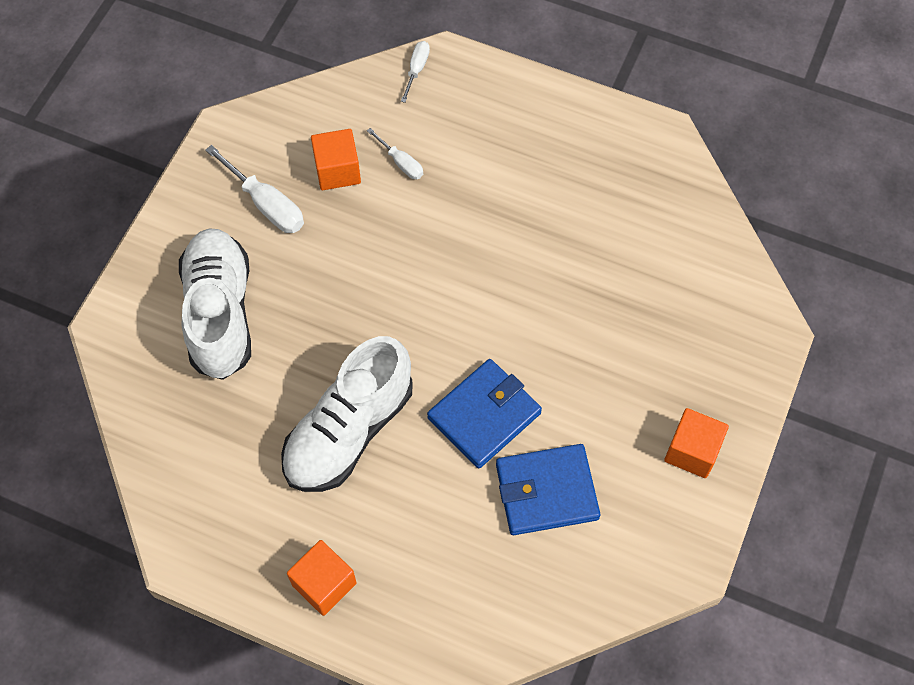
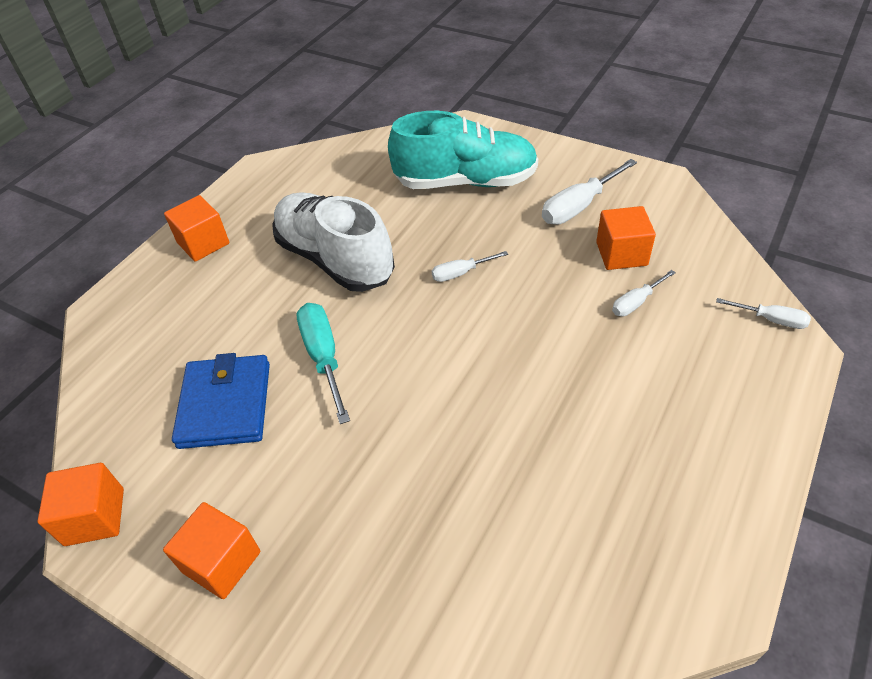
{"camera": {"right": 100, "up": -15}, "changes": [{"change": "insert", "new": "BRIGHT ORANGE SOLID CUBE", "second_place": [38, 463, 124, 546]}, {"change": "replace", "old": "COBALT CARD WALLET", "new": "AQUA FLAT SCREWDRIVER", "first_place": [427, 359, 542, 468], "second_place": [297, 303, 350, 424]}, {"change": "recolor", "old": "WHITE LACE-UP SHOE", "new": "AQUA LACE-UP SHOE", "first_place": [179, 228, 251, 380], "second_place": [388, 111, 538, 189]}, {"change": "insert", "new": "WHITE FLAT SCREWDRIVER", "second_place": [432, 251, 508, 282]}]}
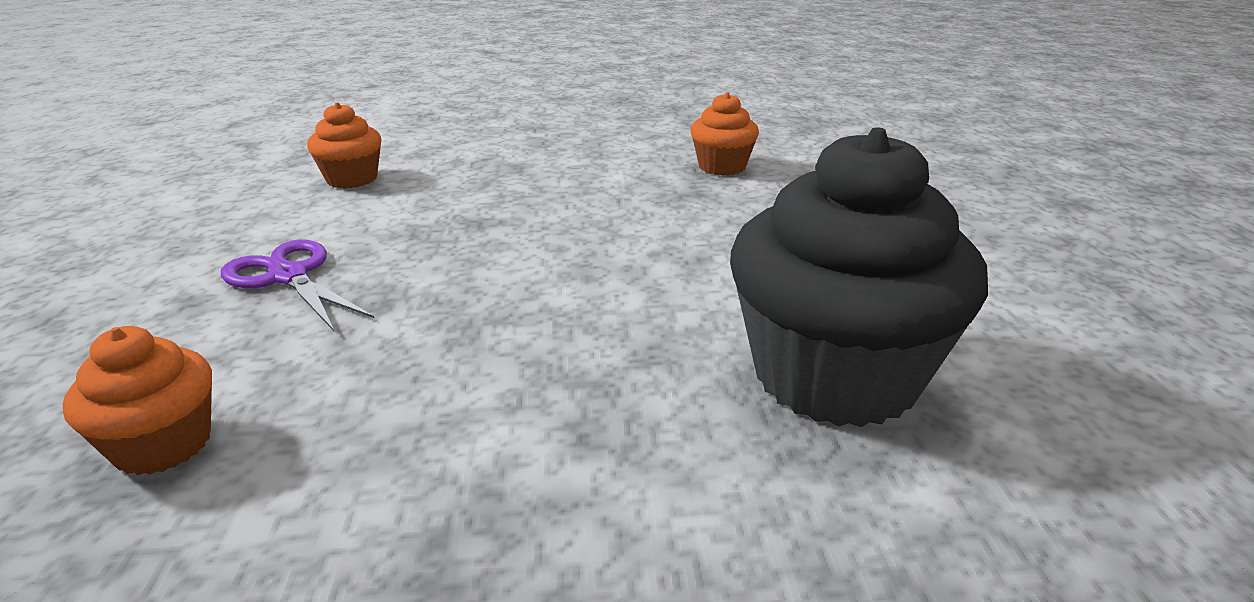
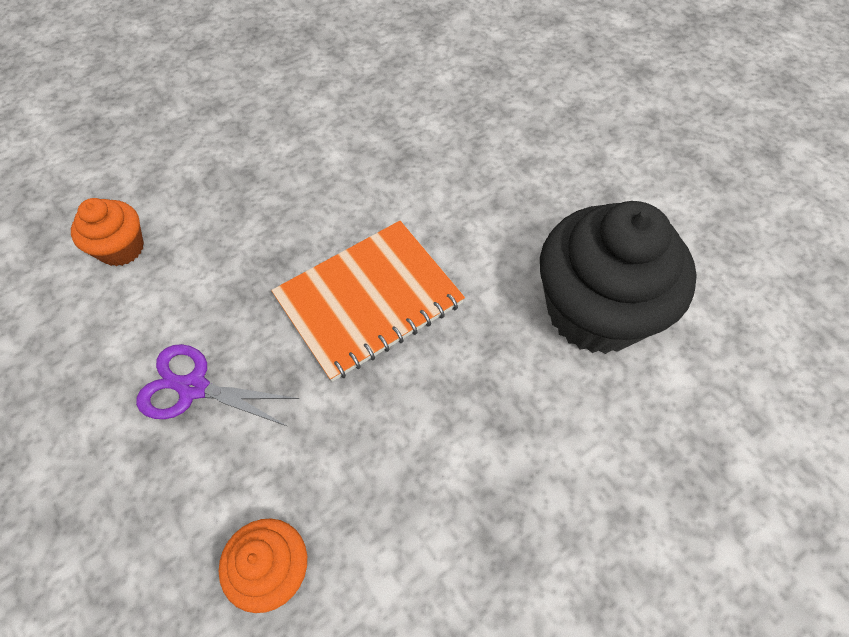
{"camera": {"right": -30, "up": 30}, "changes": [{"change": "insert", "new": "BRIGHT ORANGE EXERCISE BOOK", "second_place": [271, 221, 465, 382]}, {"change": "delete", "old": "BRIGHT ORANGE FAIRY CAKE", "first_place": [691, 92, 759, 175]}]}
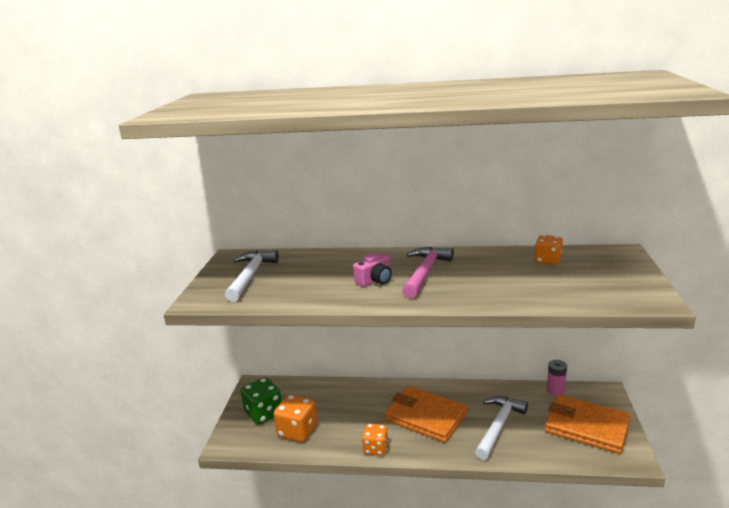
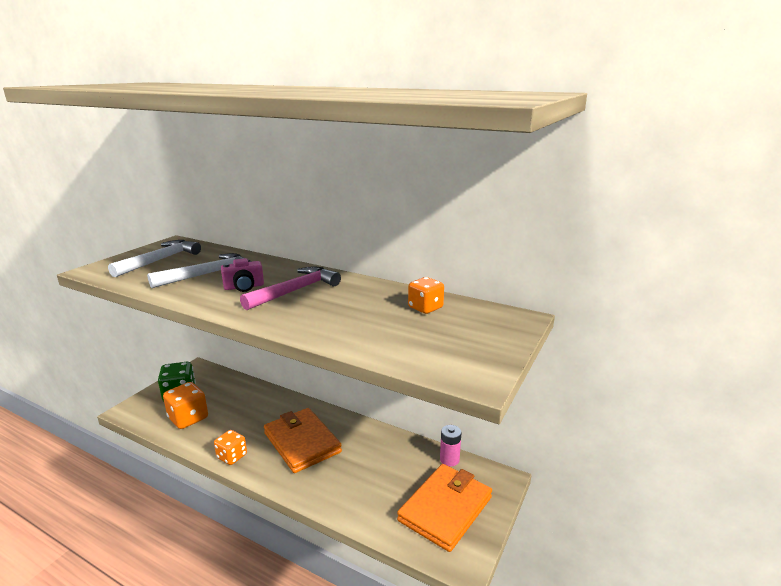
{"camera": {"right": 20, "up": 0}, "changes": [{"change": "move", "old": "WHITE CLAW HAMMER", "first_place": [475, 396, 528, 460], "second_place": [147, 253, 251, 288]}, {"change": "rotate", "old": "BRIGHT ORANGE CARD WALLET", "first_place": [545, 394, 631, 454], "second_place": [397, 464, 492, 552], "degrees": 75}]}
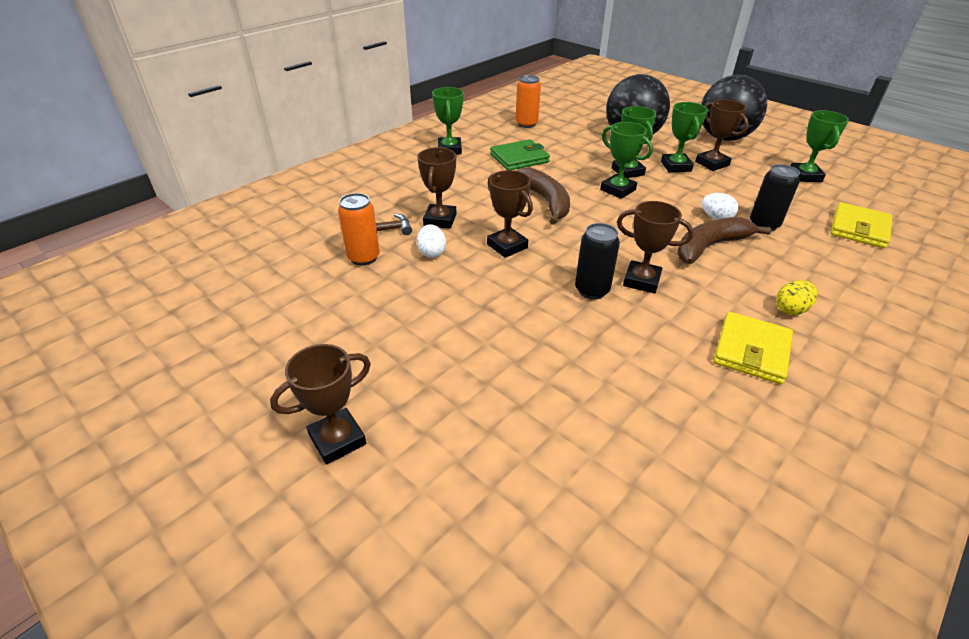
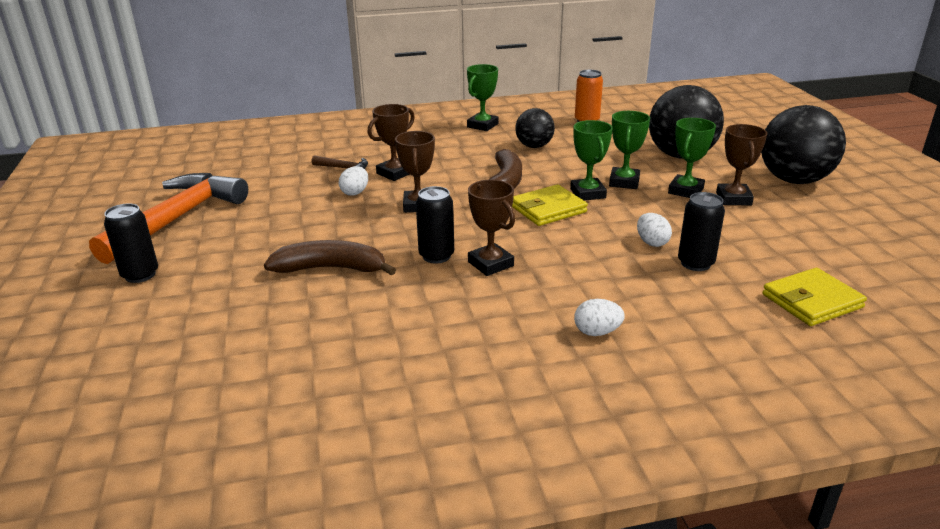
{"camera": {"right": 35, "up": -10}, "changes": [{"change": "insert", "new": "BRIGHT ORANGE CLAW HAMMER", "second_place": [89, 173, 248, 264]}, {"change": "replace", "old": "BROWN PRIZE CUP", "new": "JET-BLACK TIN", "first_place": [270, 344, 371, 465], "second_place": [104, 203, 158, 283]}, {"change": "move", "old": "BROWN BANANA FRUIT", "first_place": [677, 217, 771, 264], "second_place": [264, 240, 396, 276]}, {"change": "move", "old": "GOLDEN CARD WALLET", "first_place": [714, 312, 793, 384], "second_place": [512, 184, 588, 226]}, {"change": "replace", "old": "LEAF-GREEN CARD WALLET", "new": "JET-BLACK SPHERE", "first_place": [490, 139, 550, 170], "second_place": [515, 108, 555, 148]}, {"change": "recolor", "old": "GOLDEN EGG SHAPE", "new": "WHITE EGG SHAPE", "first_place": [776, 280, 817, 315], "second_place": [574, 299, 625, 336]}, {"change": "delete", "old": "BRIGHT ORANGE TIN", "first_place": [338, 193, 380, 265]}, {"change": "delete", "old": "LEAF-GREEN PRIZE CUP", "first_place": [791, 110, 849, 182]}]}
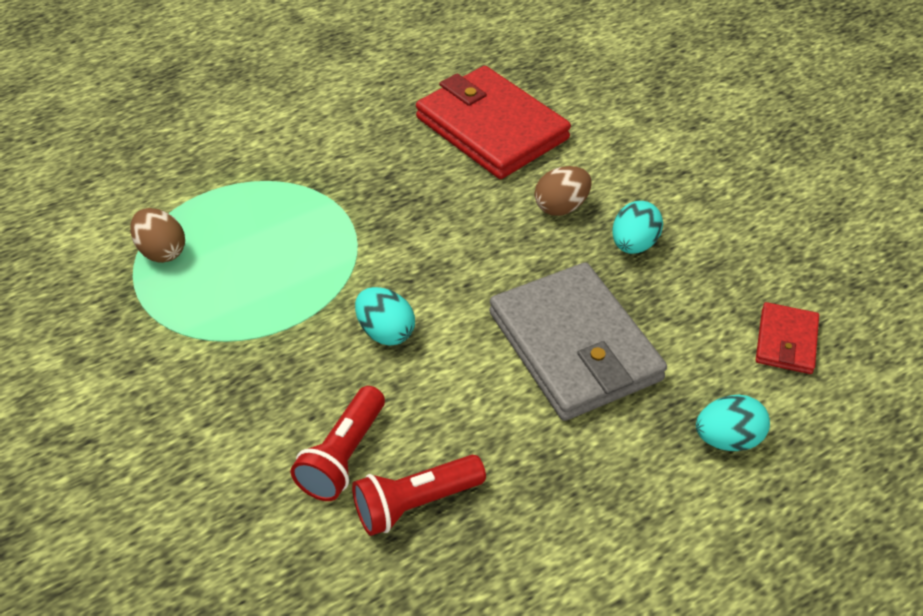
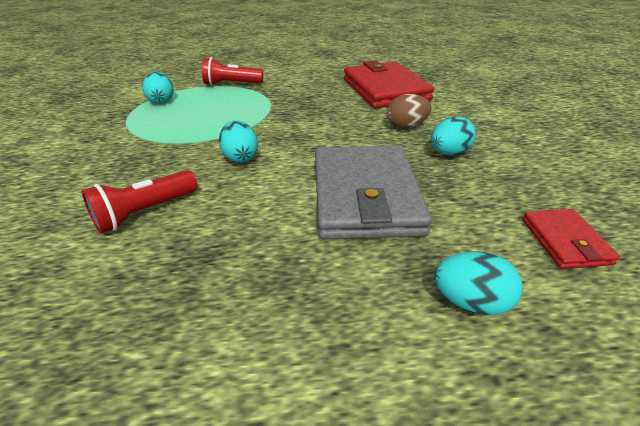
{"camera": {"right": 25, "up": -10}, "changes": [{"change": "recolor", "old": "BROWN EGG SHAPE", "new": "AQUA EGG SHAPE", "first_place": [130, 208, 185, 263], "second_place": [142, 72, 173, 104]}, {"change": "move", "old": "CRIMSON POCKET TORCH", "first_place": [352, 455, 486, 536], "second_place": [202, 57, 263, 86]}, {"change": "rotate", "old": "CRIMSON CARD WALLET", "first_place": [756, 302, 819, 374], "second_place": [522, 209, 620, 269], "degrees": -45}]}
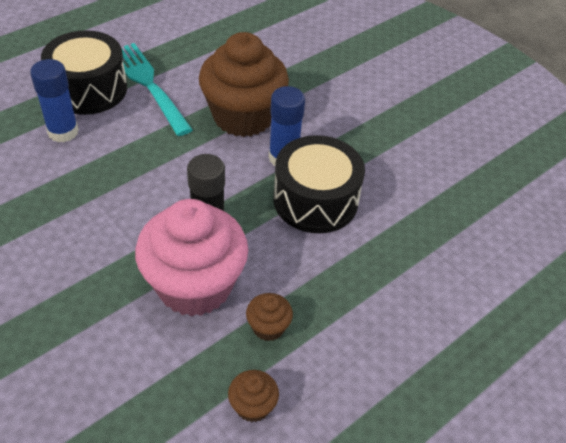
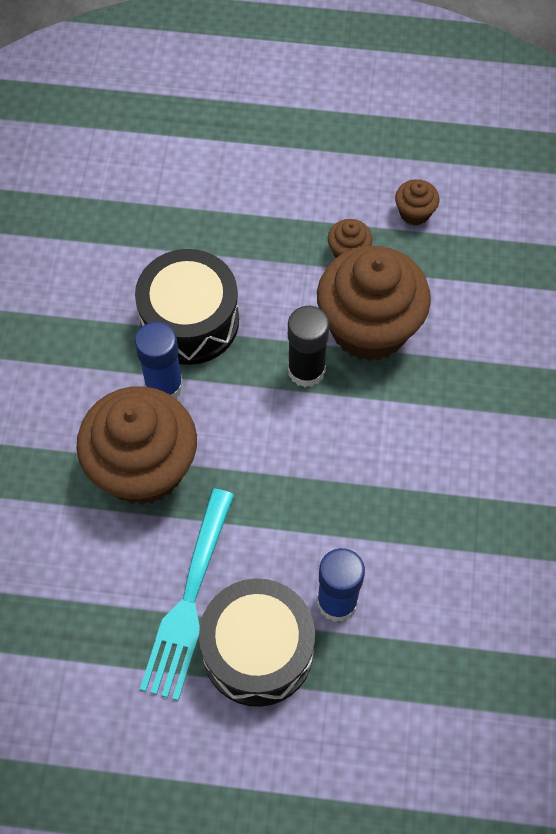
{"camera": {"right": -130, "up": 15}, "changes": [{"change": "recolor", "old": "ROSE-PINK FAIRY CAKE", "new": "BROWN FAIRY CAKE", "first_place": [135, 199, 248, 317], "second_place": [317, 246, 431, 361]}]}
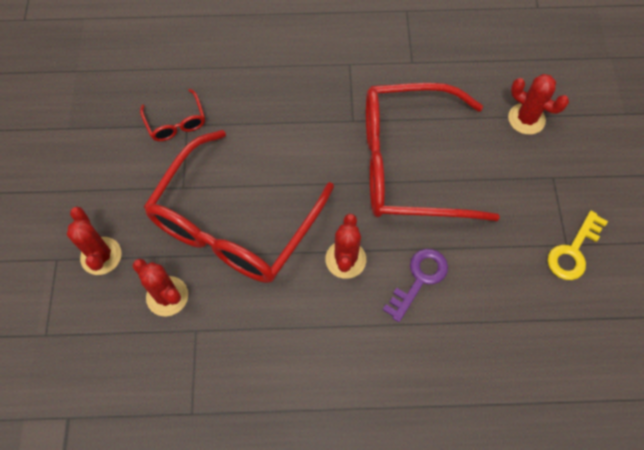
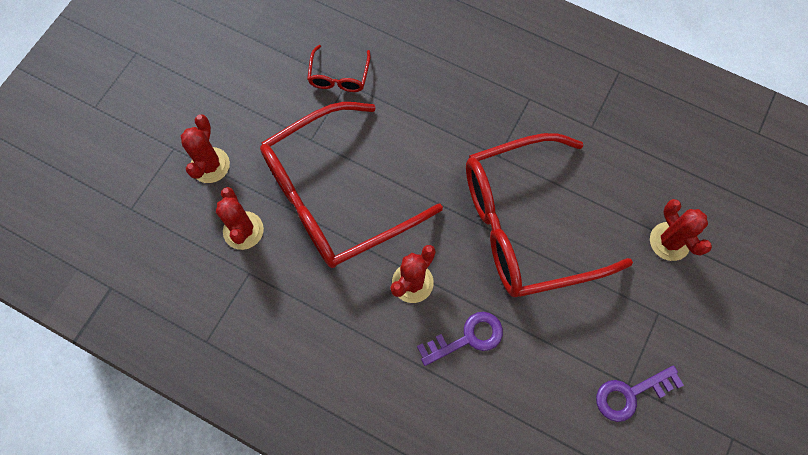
{"camera": {"right": 30, "up": 5}, "changes": [{"change": "rotate", "old": "CRIMSON EYEGLASSES", "first_place": [366, 83, 500, 221], "second_place": [466, 133, 633, 297], "degrees": -45}, {"change": "recolor", "old": "GOLDEN LATCHKEY", "new": "PURPLE LATCHKEY", "first_place": [548, 211, 608, 280], "second_place": [596, 365, 684, 422]}]}
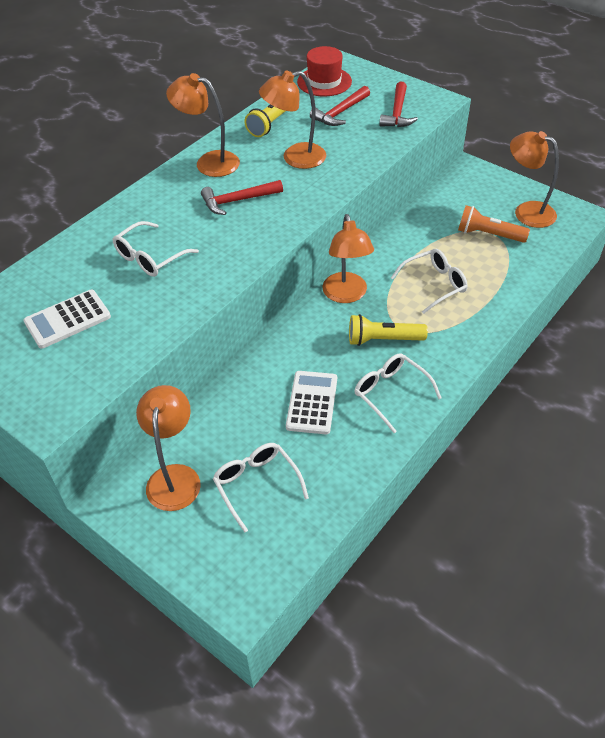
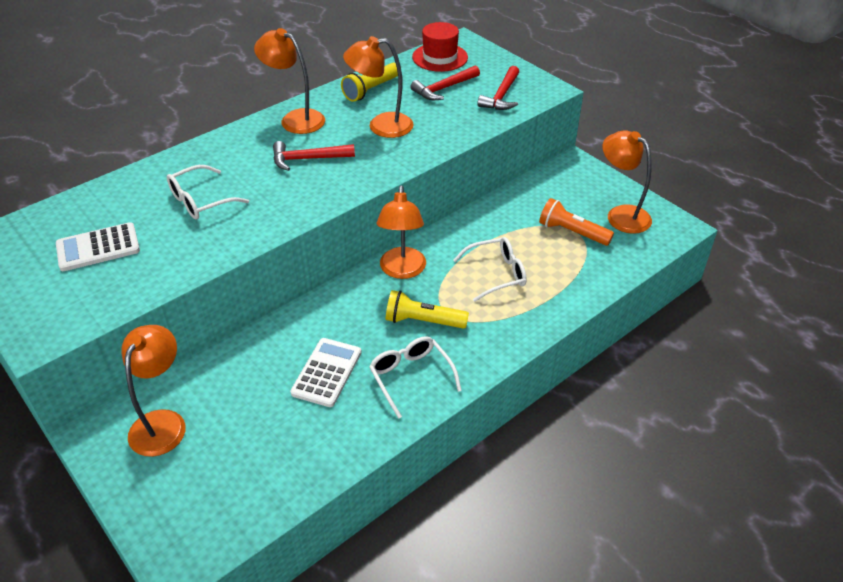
{"camera": {"right": 10, "up": -5}, "changes": [{"change": "delete", "old": "WHITE EYEGLASSES", "first_place": [213, 443, 309, 533]}]}
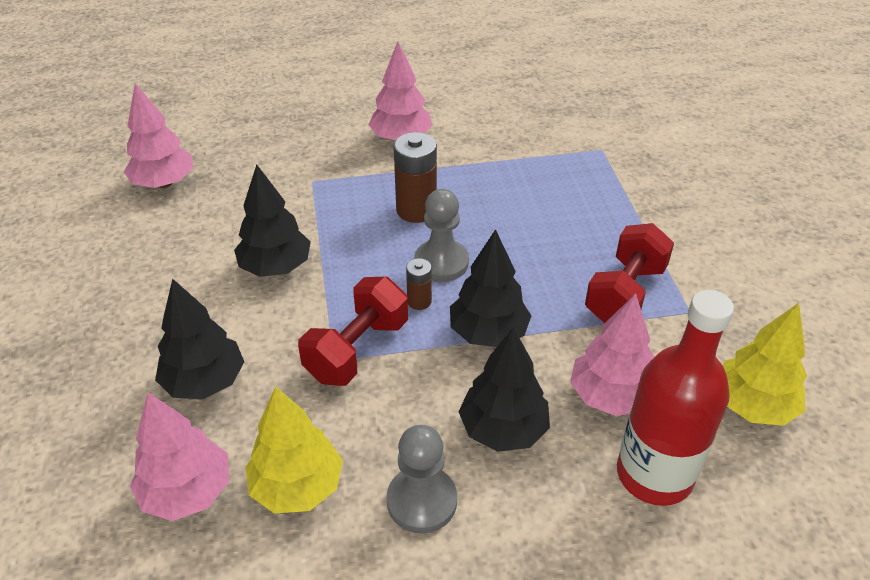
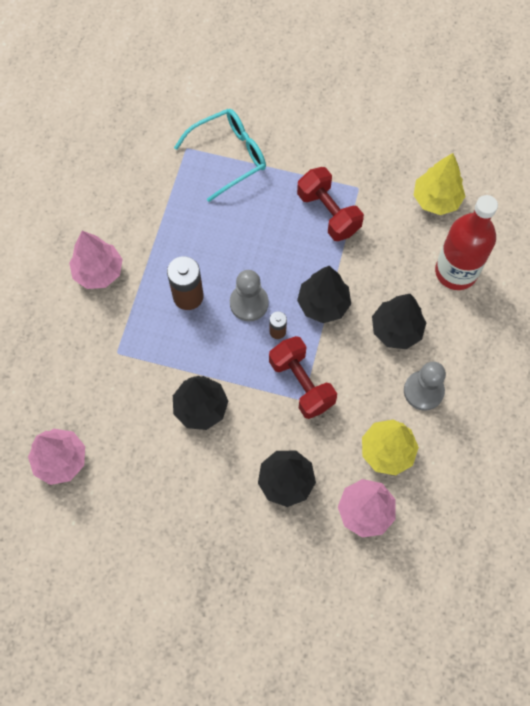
{"camera": {"right": -65, "up": 25}, "changes": [{"change": "insert", "new": "AQUA EYEGLASSES", "second_place": [174, 109, 266, 202]}, {"change": "delete", "old": "ROSE-PINK FIR TREE", "first_place": [570, 293, 655, 416]}]}
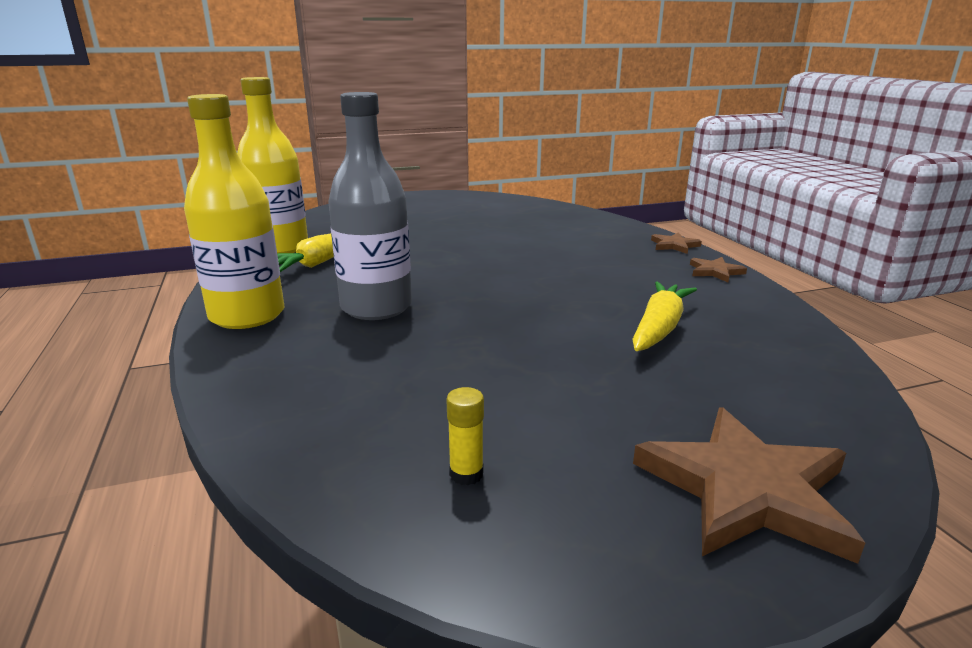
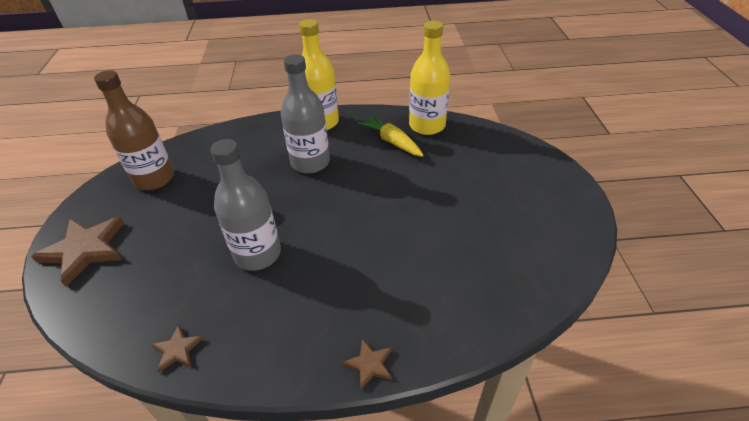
{"camera": {"right": 105, "up": 20}, "changes": [{"change": "replace", "old": "GOLDEN STICK OF GLUE", "new": "BROWN BOTTLE", "first_place": [446, 387, 484, 485], "second_place": [94, 70, 174, 190]}, {"change": "move", "old": "BROWN STAR", "first_place": [690, 257, 747, 282], "second_place": [151, 325, 204, 372]}, {"change": "insert", "new": "GRAY BOTTLE", "second_place": [210, 139, 281, 271]}, {"change": "delete", "old": "GOLDEN CARROT", "first_place": [632, 281, 697, 351]}]}
